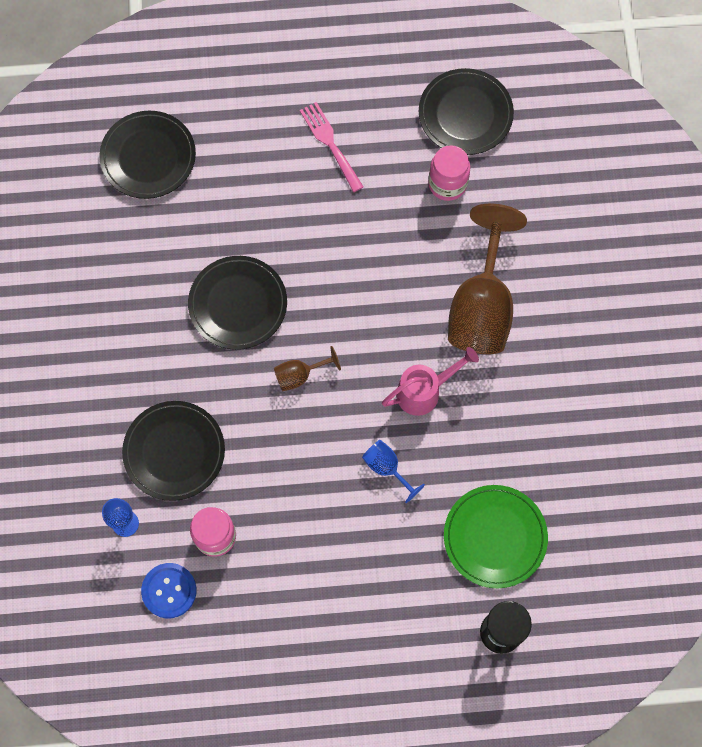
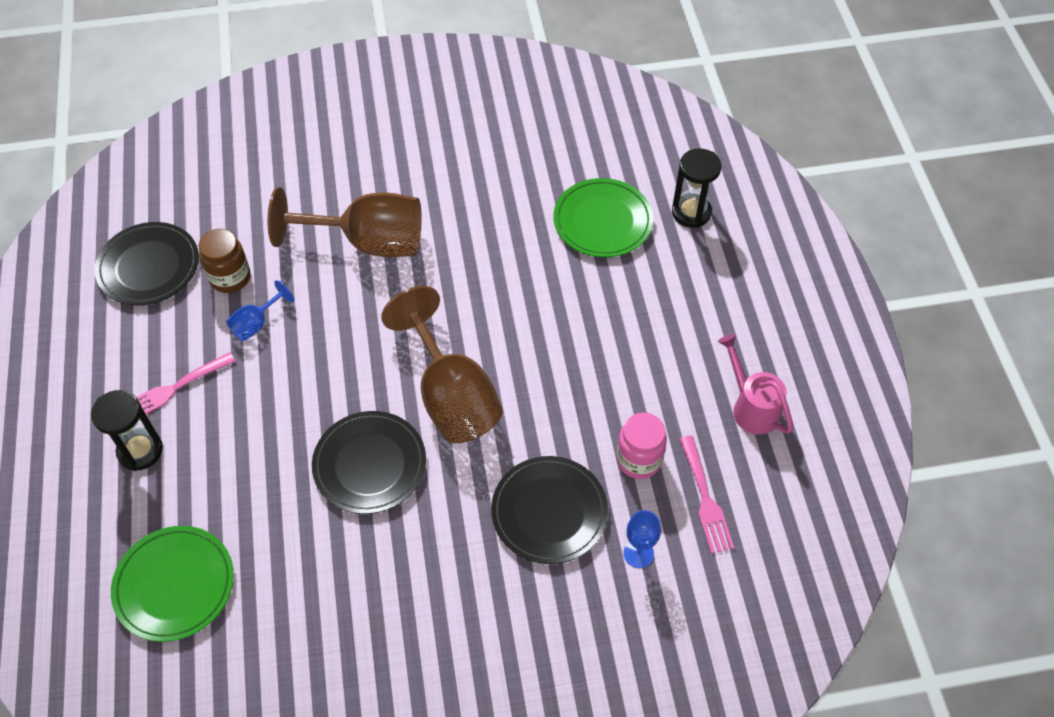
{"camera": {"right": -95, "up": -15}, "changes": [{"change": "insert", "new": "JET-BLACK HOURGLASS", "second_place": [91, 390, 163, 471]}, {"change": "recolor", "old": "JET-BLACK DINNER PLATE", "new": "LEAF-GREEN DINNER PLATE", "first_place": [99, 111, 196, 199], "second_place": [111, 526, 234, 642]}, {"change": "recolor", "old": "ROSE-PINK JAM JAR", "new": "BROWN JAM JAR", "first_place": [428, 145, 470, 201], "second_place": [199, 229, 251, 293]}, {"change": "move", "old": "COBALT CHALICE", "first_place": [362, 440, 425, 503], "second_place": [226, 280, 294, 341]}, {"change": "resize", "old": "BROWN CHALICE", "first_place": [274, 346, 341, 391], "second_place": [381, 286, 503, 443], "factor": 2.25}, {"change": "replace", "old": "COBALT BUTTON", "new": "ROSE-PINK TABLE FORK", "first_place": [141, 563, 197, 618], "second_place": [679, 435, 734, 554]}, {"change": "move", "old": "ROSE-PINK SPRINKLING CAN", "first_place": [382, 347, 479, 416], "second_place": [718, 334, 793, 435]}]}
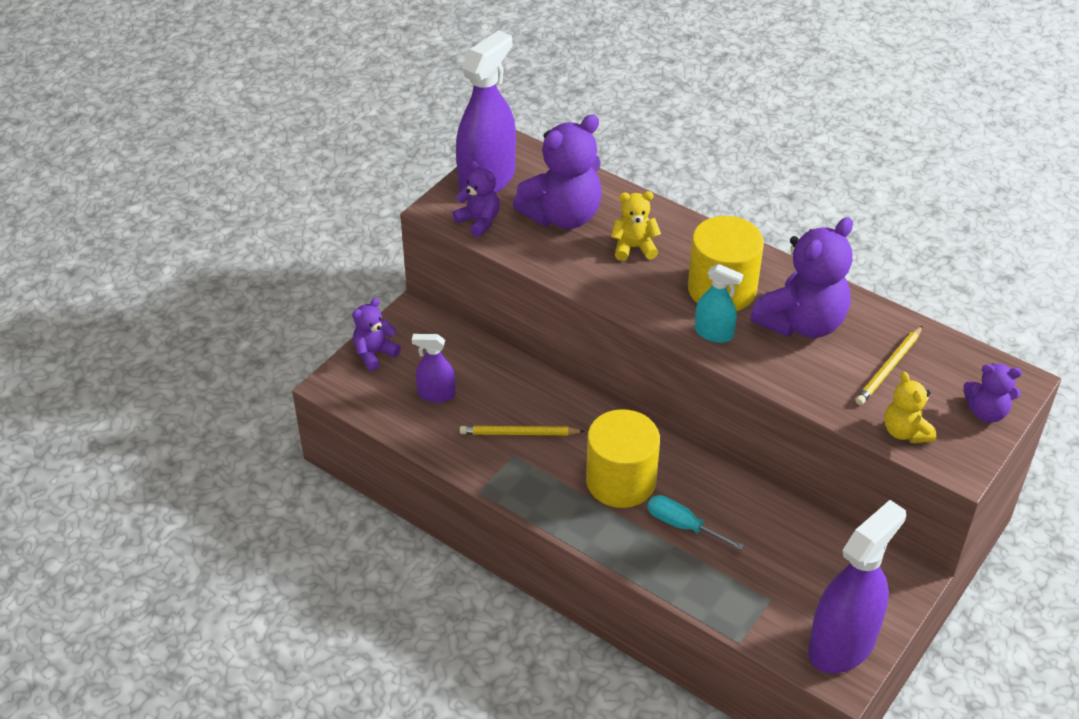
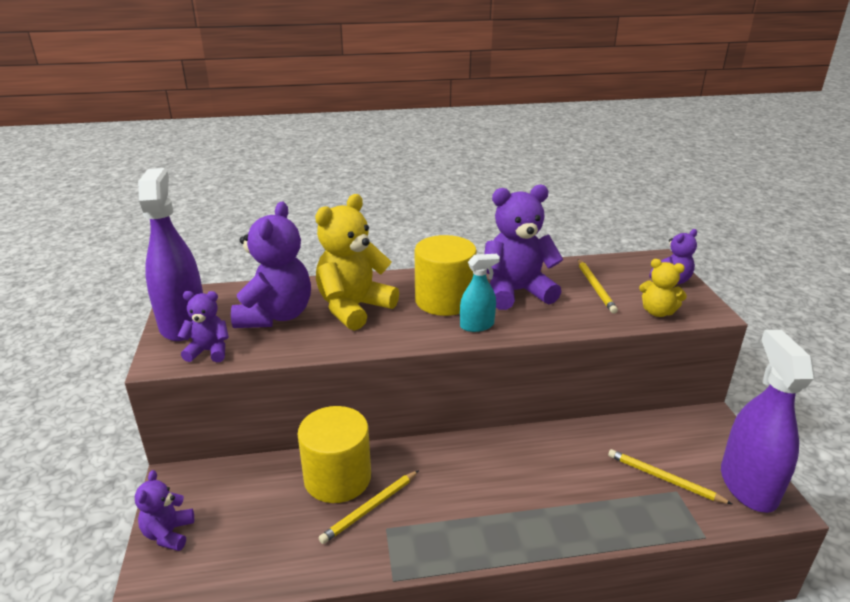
{"camera": {"right": -45, "up": -15}, "changes": [{"change": "move", "old": "GOLDEN SOLID CYLINDER", "first_place": [586, 409, 660, 508], "second_place": [297, 406, 371, 503]}, {"change": "resize", "old": "GOLDEN STUFFED BEAR", "first_place": [611, 191, 661, 261], "second_place": [315, 194, 399, 331], "factor": 1.88}, {"change": "rotate", "old": "PURPLE STUFFED BEAR", "first_place": [750, 217, 853, 338], "second_place": [484, 184, 563, 310], "degrees": -105}, {"change": "insert", "new": "GOLDEN PENCIL", "second_place": [608, 449, 732, 504]}, {"change": "delete", "old": "PURPLE SPRAY BOTTLE", "first_place": [412, 334, 455, 403]}, {"change": "delete", "old": "AQUA FLAT SCREWDRIVER", "first_place": [648, 495, 745, 550]}]}
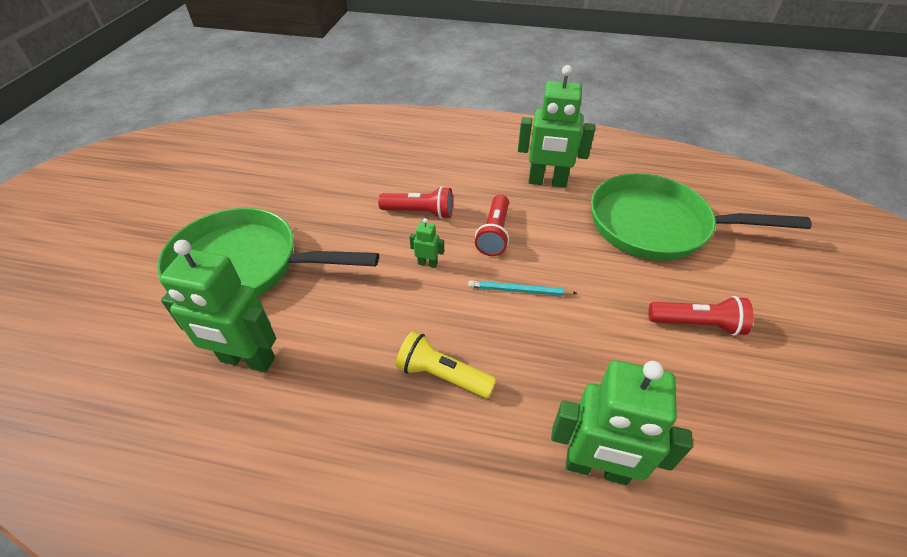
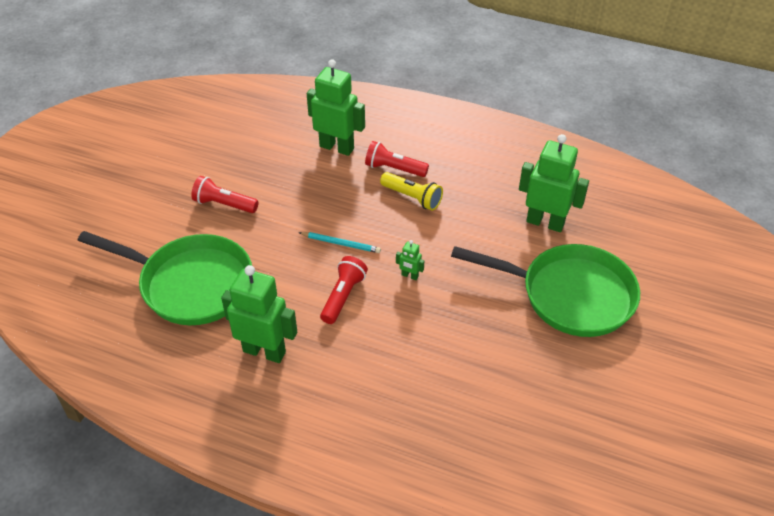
{"camera": {"right": -170, "up": 0}, "changes": [{"change": "move", "old": "CRIMSON POCKET TORCH", "first_place": [378, 186, 453, 219], "second_place": [365, 141, 429, 177]}]}
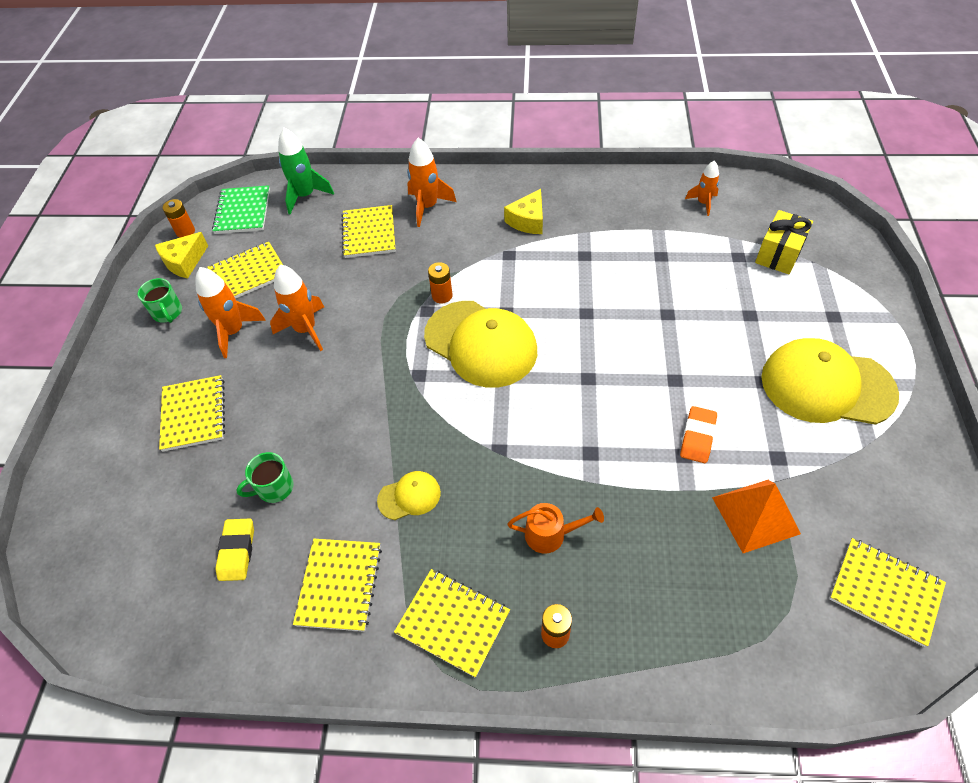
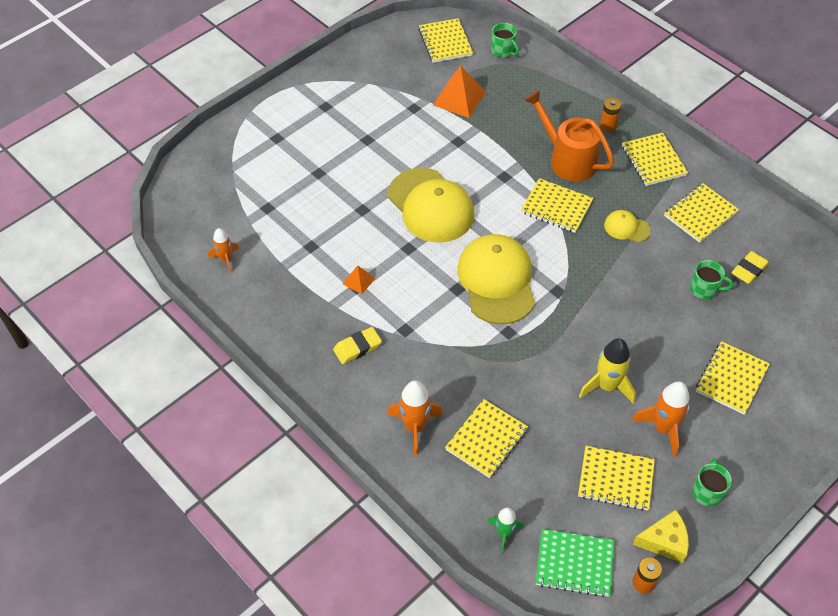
{"camera": {"right": -140, "up": 0}, "changes": [{"change": "replace", "old": "GOLDEN CHEESE WEDGE", "new": "GOLDEN GUM ERASER", "first_place": [504, 189, 543, 234], "second_place": [333, 327, 382, 364]}, {"change": "insert", "new": "BRIGHT ORANGE PYRAMID SHAPE", "second_place": [342, 265, 375, 294]}, {"change": "move", "old": "GOLDEN CAP", "first_place": [761, 338, 899, 425], "second_place": [388, 168, 474, 243]}, {"change": "resize", "old": "LEAF-GREEN TOY ROCKET", "first_place": [278, 128, 334, 214], "second_place": [487, 508, 524, 554], "factor": 0.62}, {"change": "insert", "new": "LEAF-GREEN COFFEE MUG", "second_place": [491, 23, 519, 58]}, {"change": "insert", "new": "GOLDEN EXERCISE BOOK", "second_place": [521, 178, 593, 233]}, {"change": "resize", "old": "BRIGHT ORANGE SPRINKLING CAN", "first_place": [507, 503, 604, 554], "second_place": [524, 90, 614, 181], "factor": 1.8}, {"change": "rotate", "old": "LEAF-GREEN EXERCISE BOOK", "first_place": [212, 185, 270, 234], "second_place": [536, 529, 614, 597], "degrees": 60}, {"change": "recolor", "old": "BRIGHT ORANGE TOY ROCKET", "new": "GOLDEN TOY ROCKET", "first_place": [270, 264, 324, 351], "second_place": [579, 338, 636, 404]}, {"change": "delete", "old": "BRIGHT ORANGE BATTERY", "first_place": [428, 262, 453, 303]}, {"change": "delete", "old": "BRIGHT ORANGE GUM ERASER", "first_place": [680, 406, 717, 463]}, {"change": "delete", "old": "GOLDEN PRESENT", "first_place": [755, 210, 813, 274]}]}
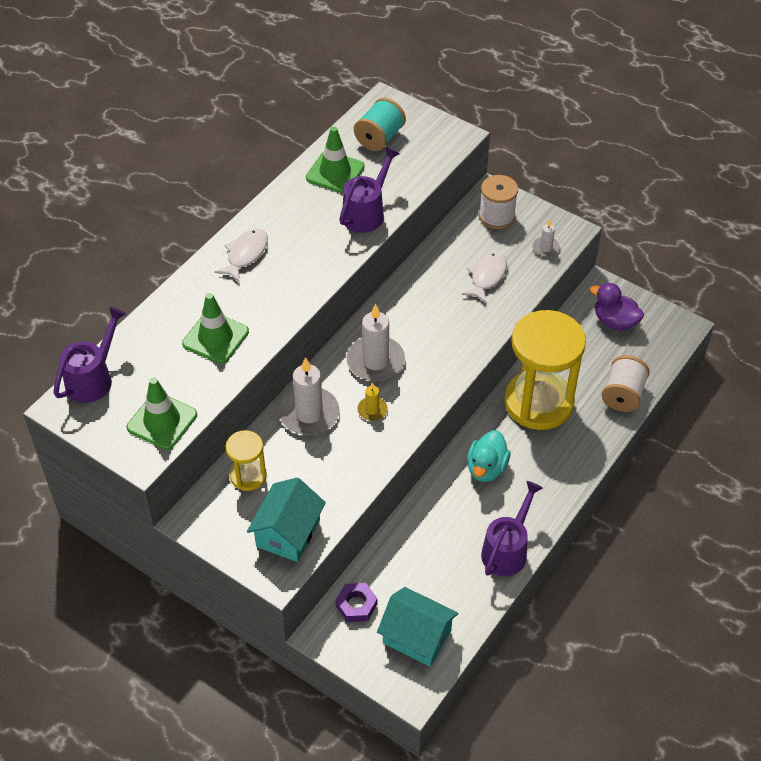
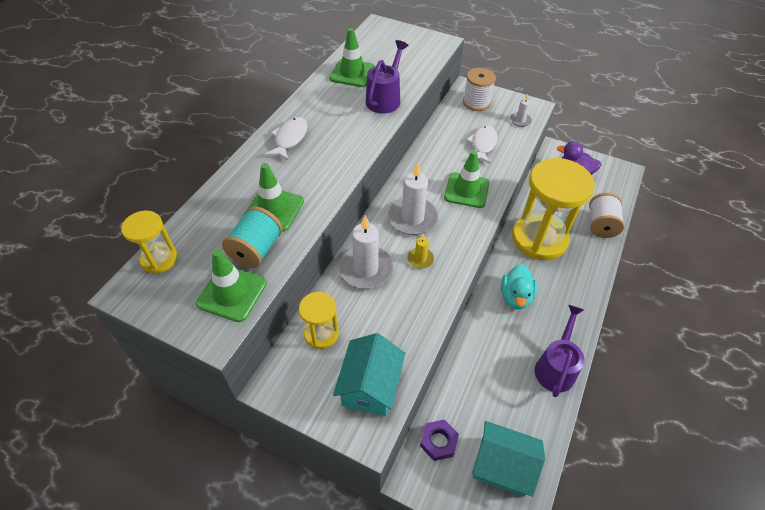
{"camera": {"right": -10, "up": 0}, "changes": [{"change": "replace", "old": "PURPLE SPRINKLING CAN", "new": "GOLDEN HOURGLASS", "first_place": [53, 307, 126, 403], "second_place": [121, 211, 178, 273]}, {"change": "move", "old": "AQUA BOBBIN", "first_place": [354, 97, 406, 151], "second_place": [222, 206, 283, 268]}, {"change": "insert", "new": "LEAF-GREEN TRAFFIC CONE", "second_place": [444, 151, 489, 208]}]}
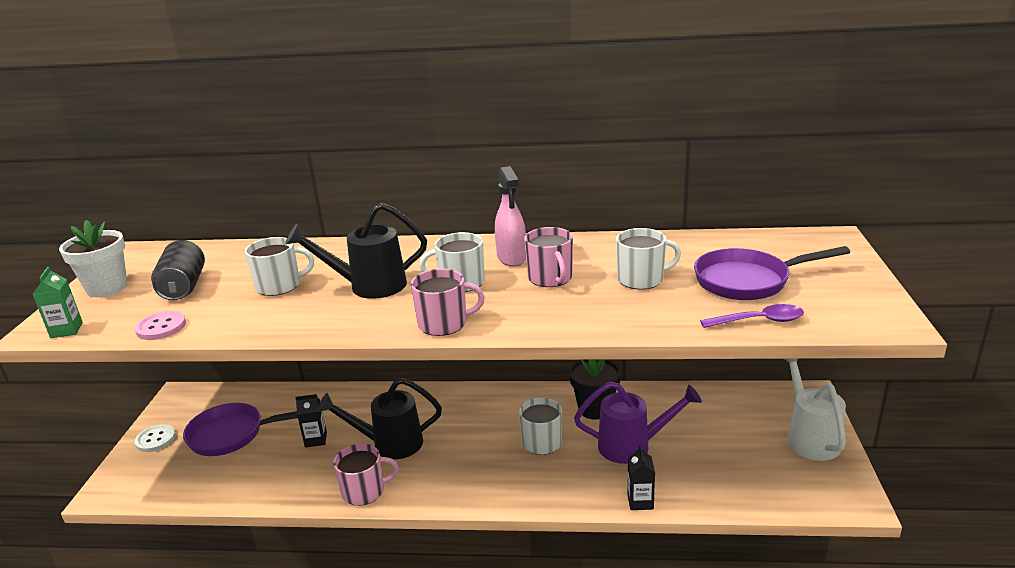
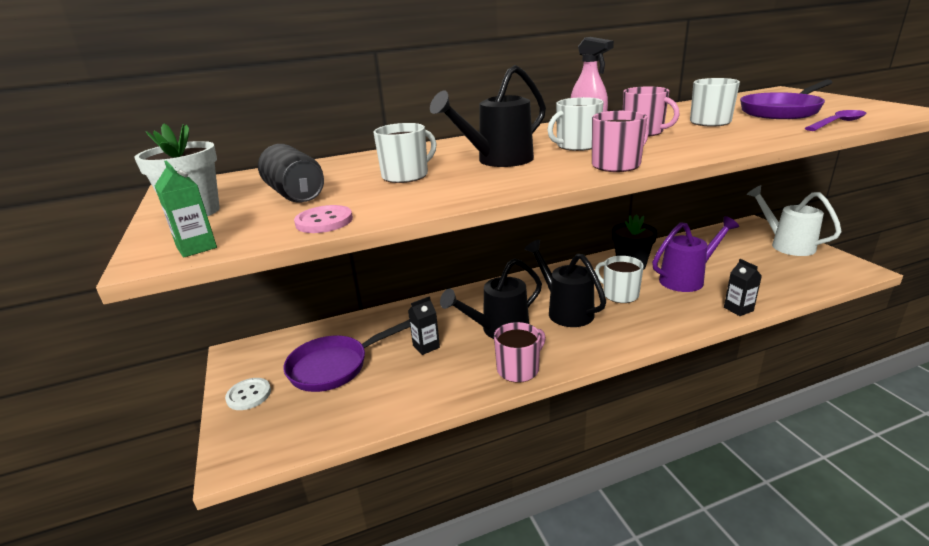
{"camera": {"right": -25, "up": 0}, "changes": [{"change": "insert", "new": "JET-BLACK SPRINKLING CAN", "second_place": [524, 240, 606, 327]}]}
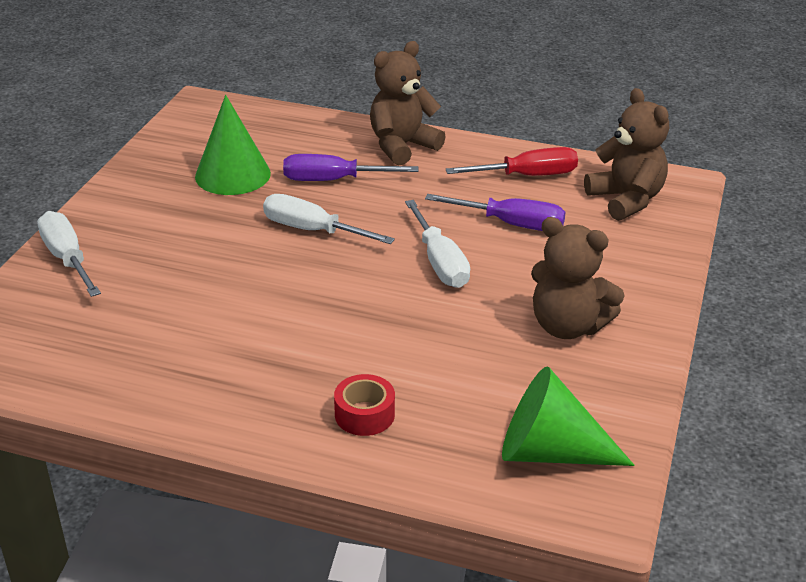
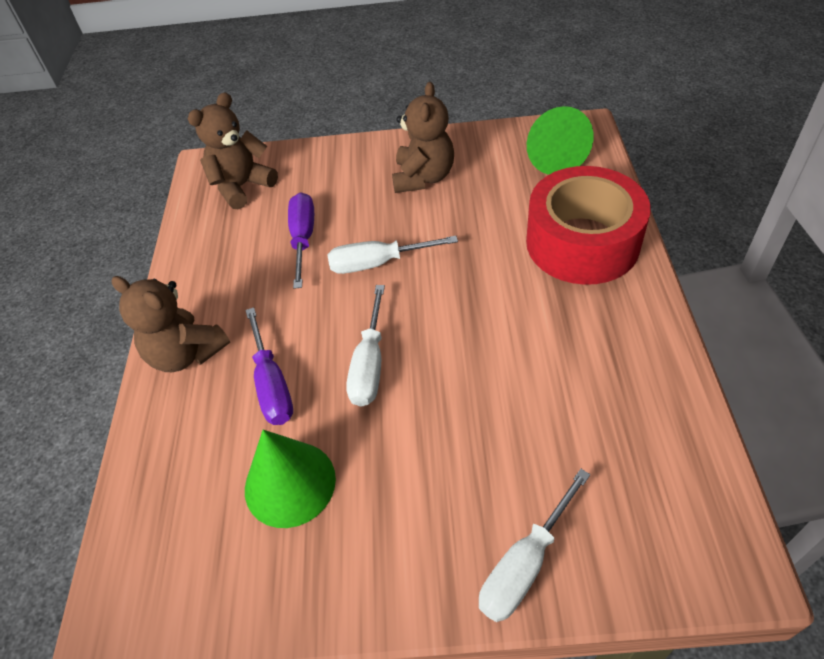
{"camera": {"right": -105, "up": 15}, "changes": [{"change": "rotate", "old": "WHITE FLAT SCREWDRIVER", "first_place": [405, 200, 470, 288], "second_place": [328, 236, 458, 274], "degrees": -150}, {"change": "resize", "old": "CRIMSON TAPE", "first_place": [334, 374, 395, 436], "second_place": [526, 166, 651, 285], "factor": 2.49}, {"change": "delete", "old": "CRIMSON FLAT SCREWDRIVER", "first_place": [446, 147, 578, 176]}]}
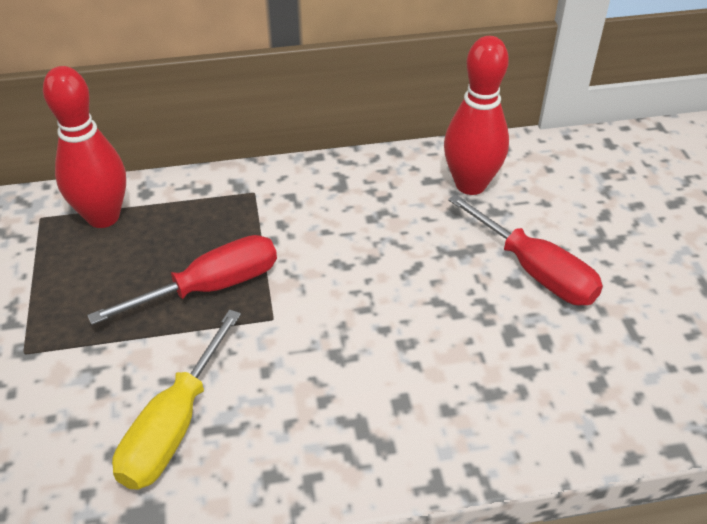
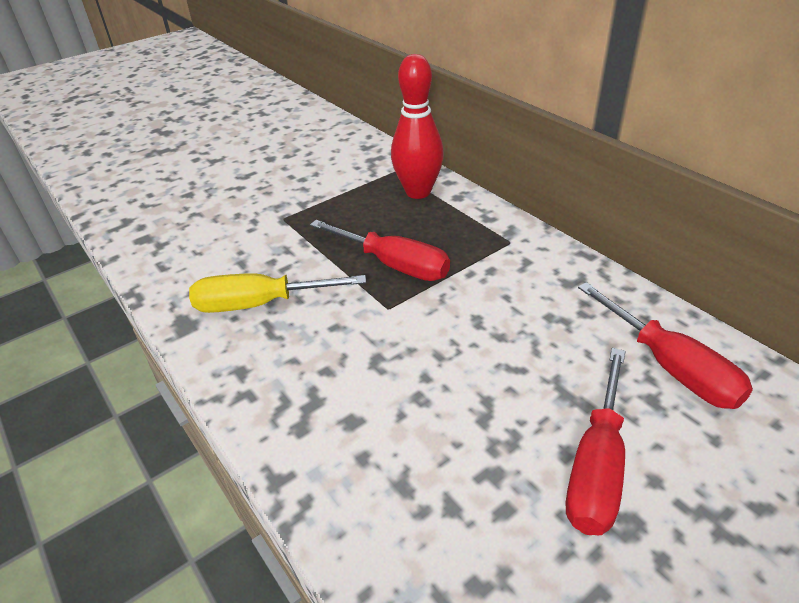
{"camera": {"right": 65, "up": -5}, "changes": [{"change": "replace", "old": "CRIMSON TENPIN", "new": "CRIMSON FLAT SCREWDRIVER", "first_place": [444, 36, 509, 195], "second_place": [578, 282, 753, 409]}]}
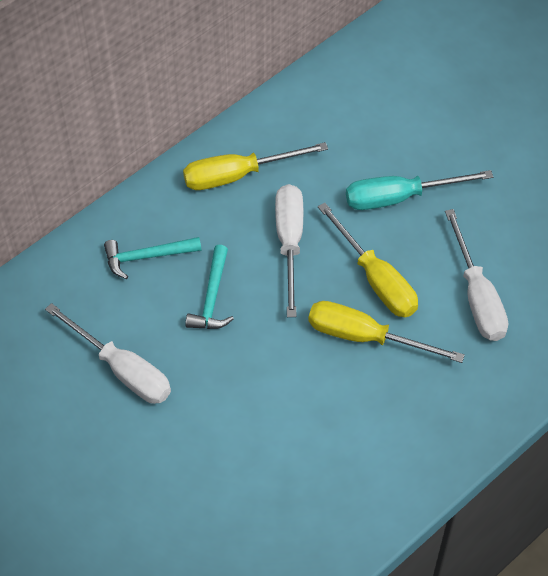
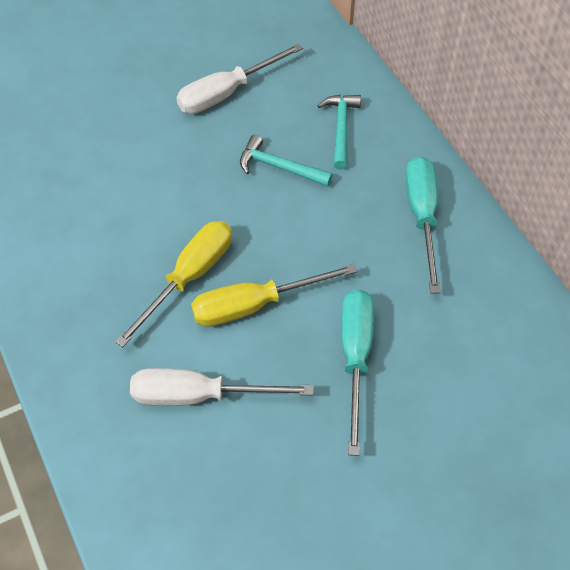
{"camera": {"right": 105, "up": 0}, "changes": [{"change": "recolor", "old": "GOLDEN FLAT SCREWDRIVER", "new": "AQUA FLAT SCREWDRIVER", "first_place": [183, 142, 328, 190], "second_place": [406, 156, 441, 293]}, {"change": "delete", "old": "WHITE FLAT SCREWDRIVER", "first_place": [275, 184, 303, 317]}]}
